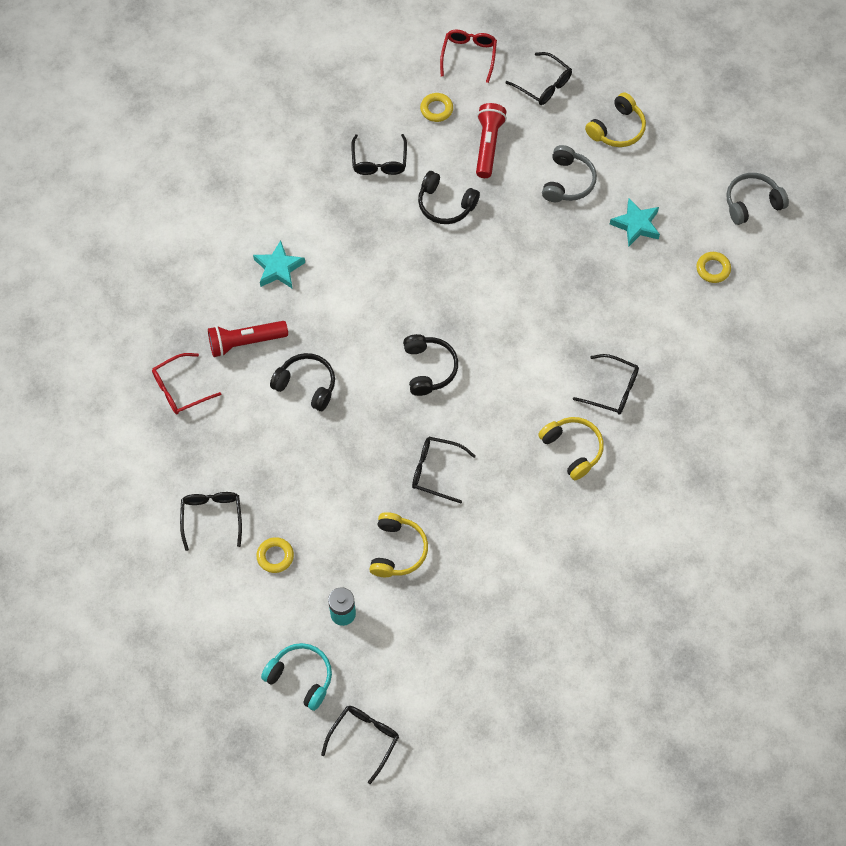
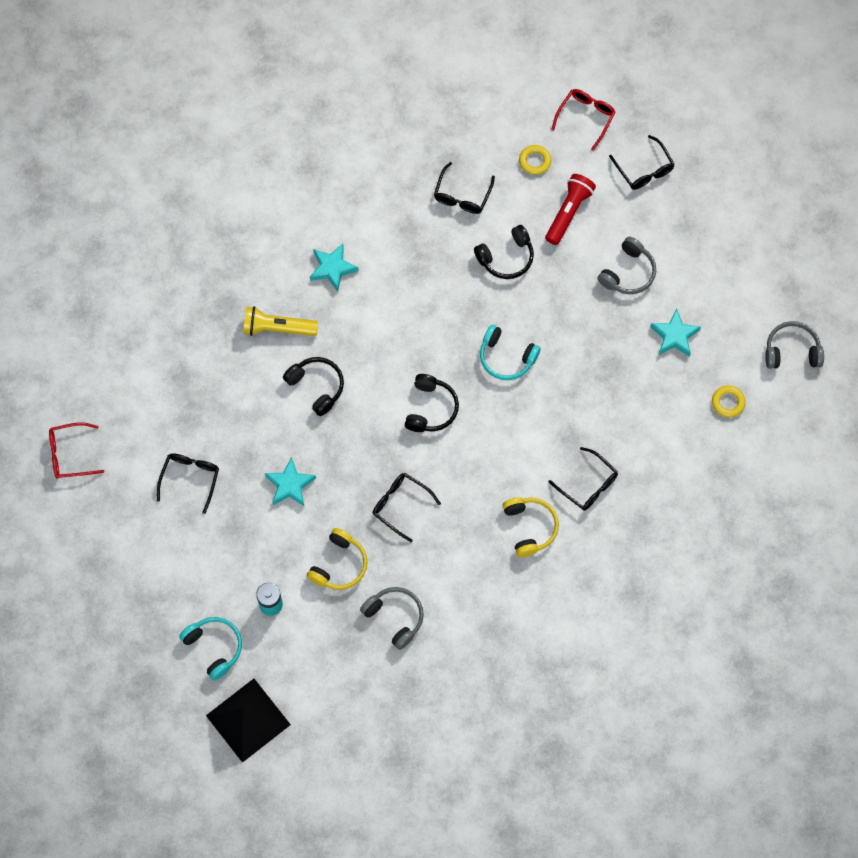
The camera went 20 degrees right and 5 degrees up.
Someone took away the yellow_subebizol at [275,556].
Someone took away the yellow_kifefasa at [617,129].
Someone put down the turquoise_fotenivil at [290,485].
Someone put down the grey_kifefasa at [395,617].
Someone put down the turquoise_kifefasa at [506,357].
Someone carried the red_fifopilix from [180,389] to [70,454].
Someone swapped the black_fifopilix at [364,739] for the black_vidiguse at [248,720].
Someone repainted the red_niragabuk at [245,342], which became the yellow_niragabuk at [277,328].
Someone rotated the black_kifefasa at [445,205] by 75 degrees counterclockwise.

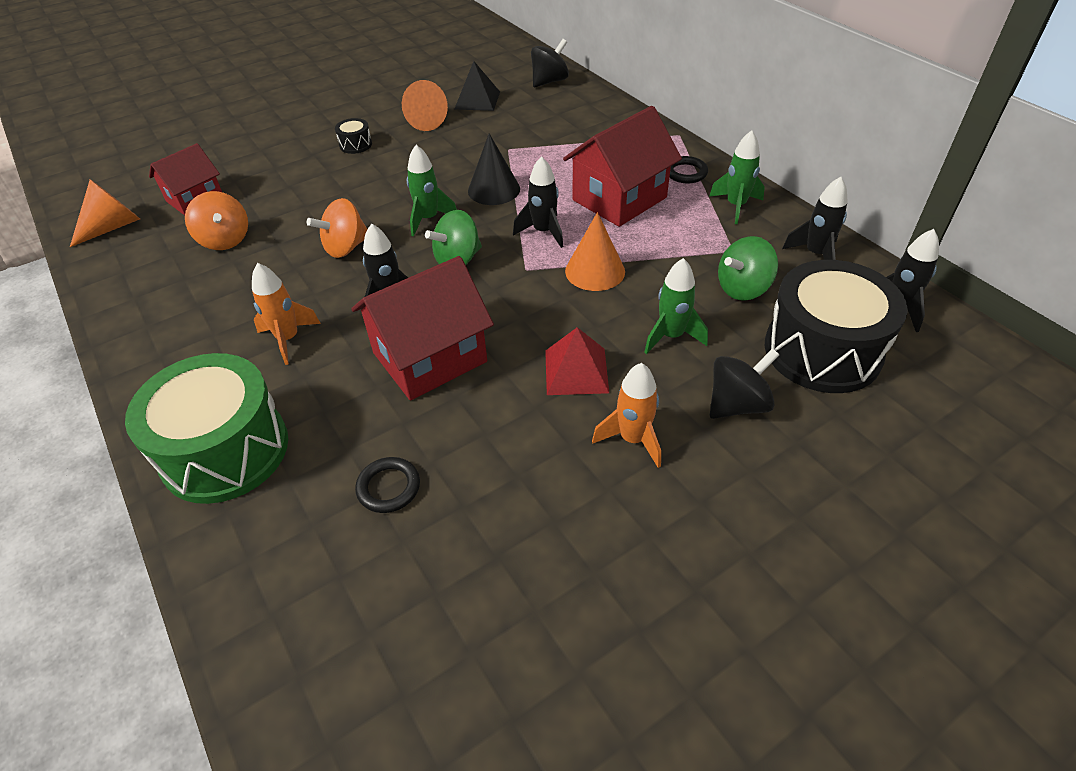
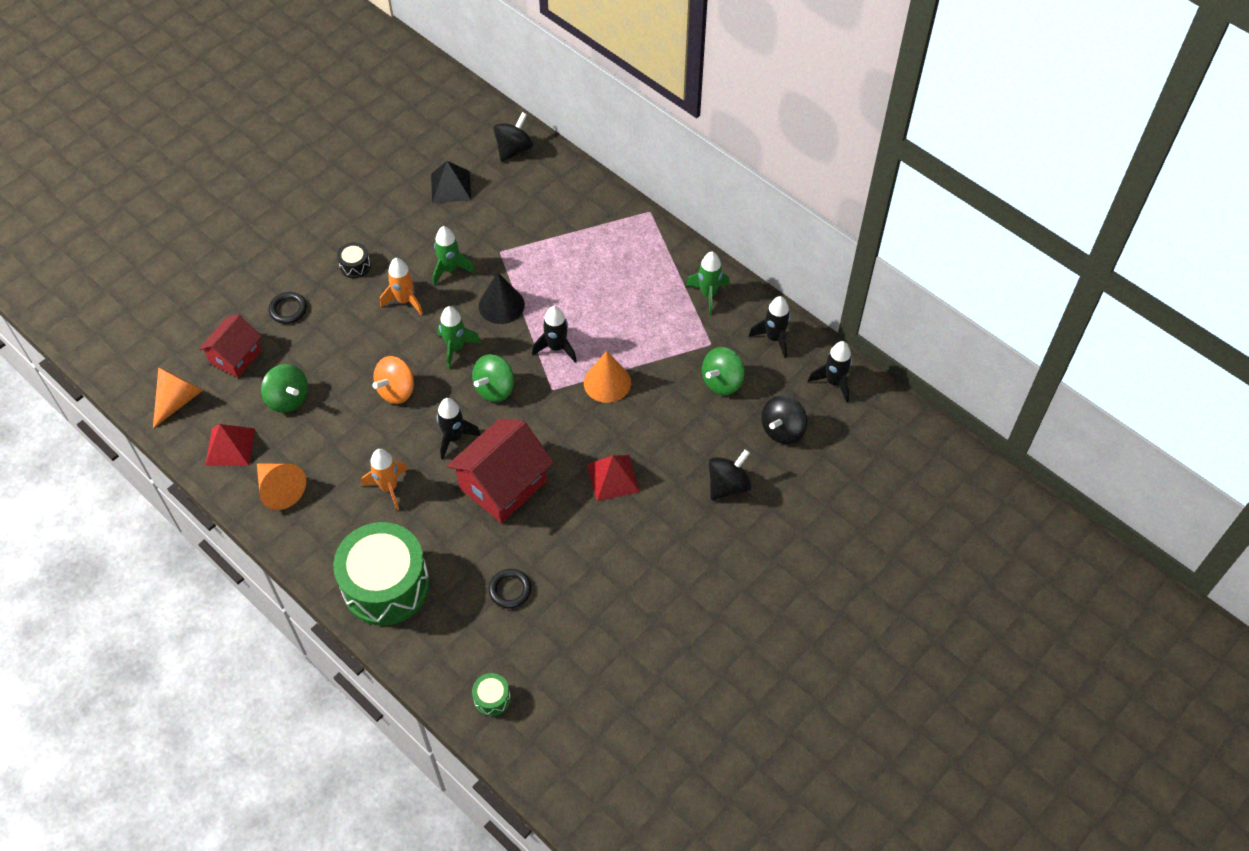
The camera went 15 degrees left and 10 degrees up.
Someone took away the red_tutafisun at [619,199].
Someone put down the red_vidiguse at [230,446].
Someone put down the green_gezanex at [492,698].
Someone carried the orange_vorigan from [423,121] to [280,489].
Someone carried the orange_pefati from [633,439] to [405,300].
Someone carried the green_pefati from [671,336] to [450,269].
Someone carried the black_subebizol from [686,173] to [288,309].
Someone swapped the black_gezanex at [822,350] for the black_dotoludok at [782,430].
Someone repainted the orange_dotoludok at [225,240], which became the green_dotoludok at [288,399].

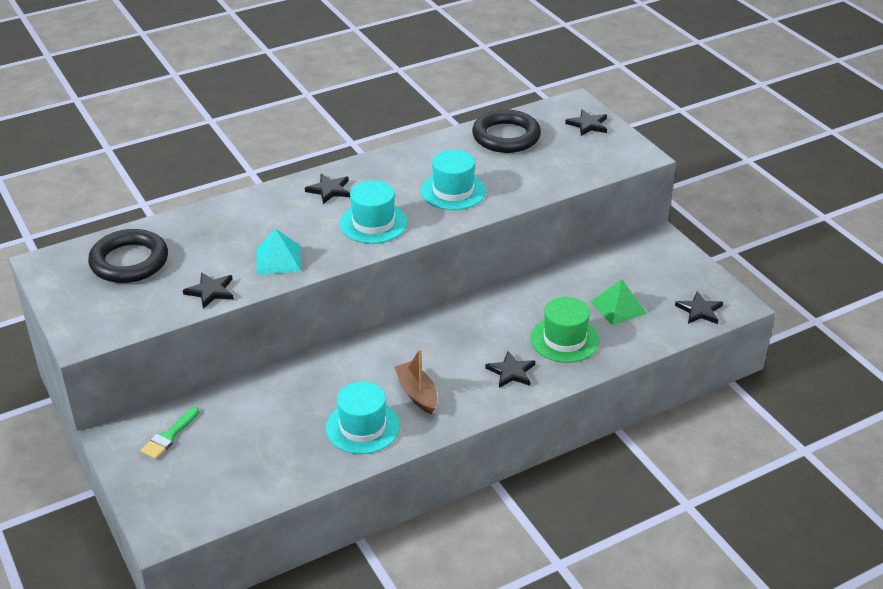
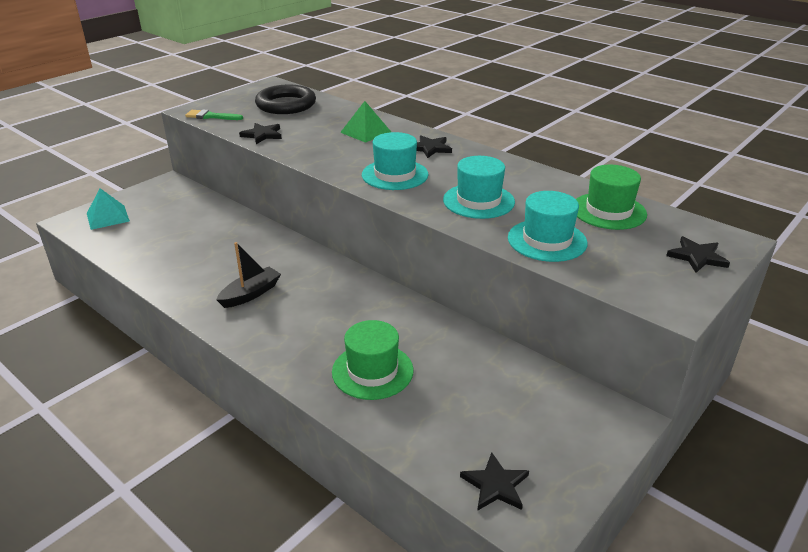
The camera went 70 degrees right and 5 degrees down.
Someone took away the black_fotenivil at [511,372].
Someone carried the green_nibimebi from [169,436] to [211,116].
Someone carried the turquoise_vidiguse from [278,259] to [107,217].
Someone carried the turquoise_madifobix from [363,427] to [547,240].
Someone carried the green_vidiguse from [618,307] to [365,132].
Someone swapped the black_subebizol at [506,136] for the green_madifobix at [608,211].
Someone repainted the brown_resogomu at [417,393], which became the black_resogomu at [250,294].

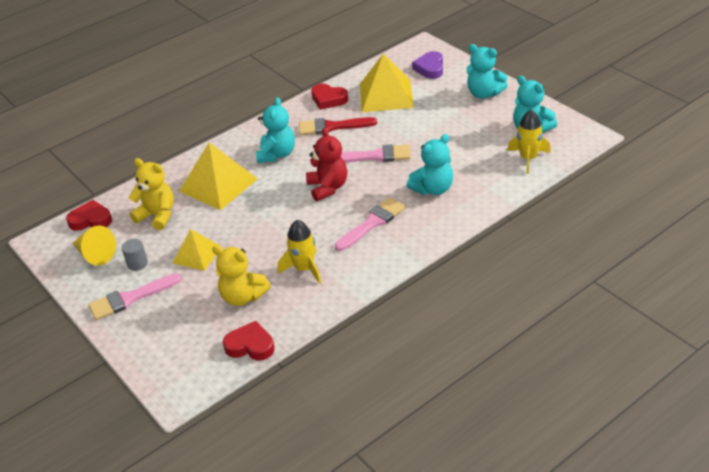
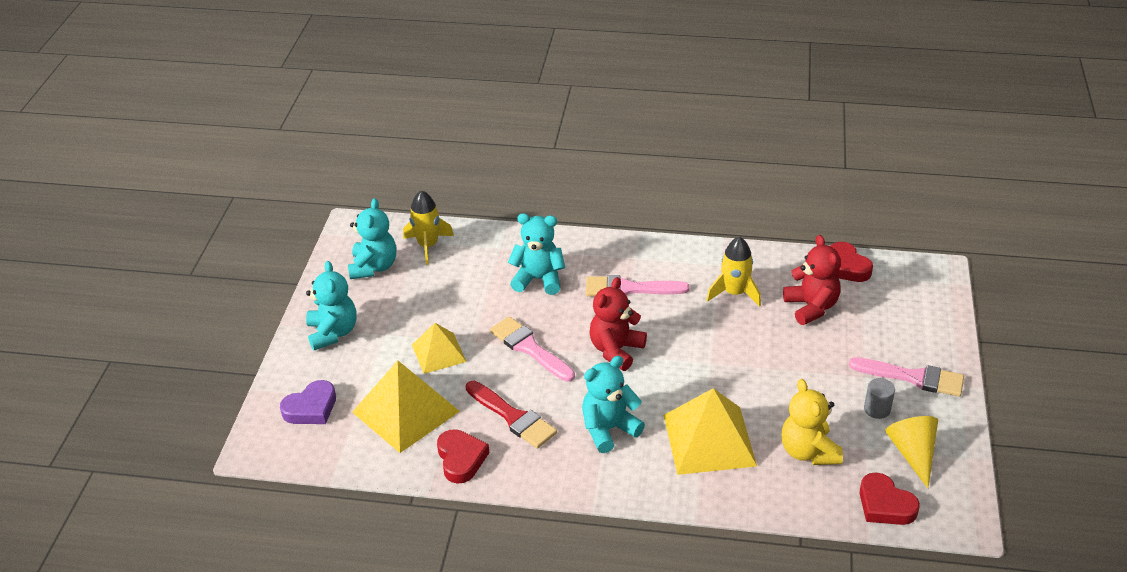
The camera went 135 degrees left and 0 degrees up.
Someone carried the yellow_vidiguse from [197,254] to [438,353].
Someone repainted the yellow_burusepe at [243,297], which became the red_burusepe at [811,307].

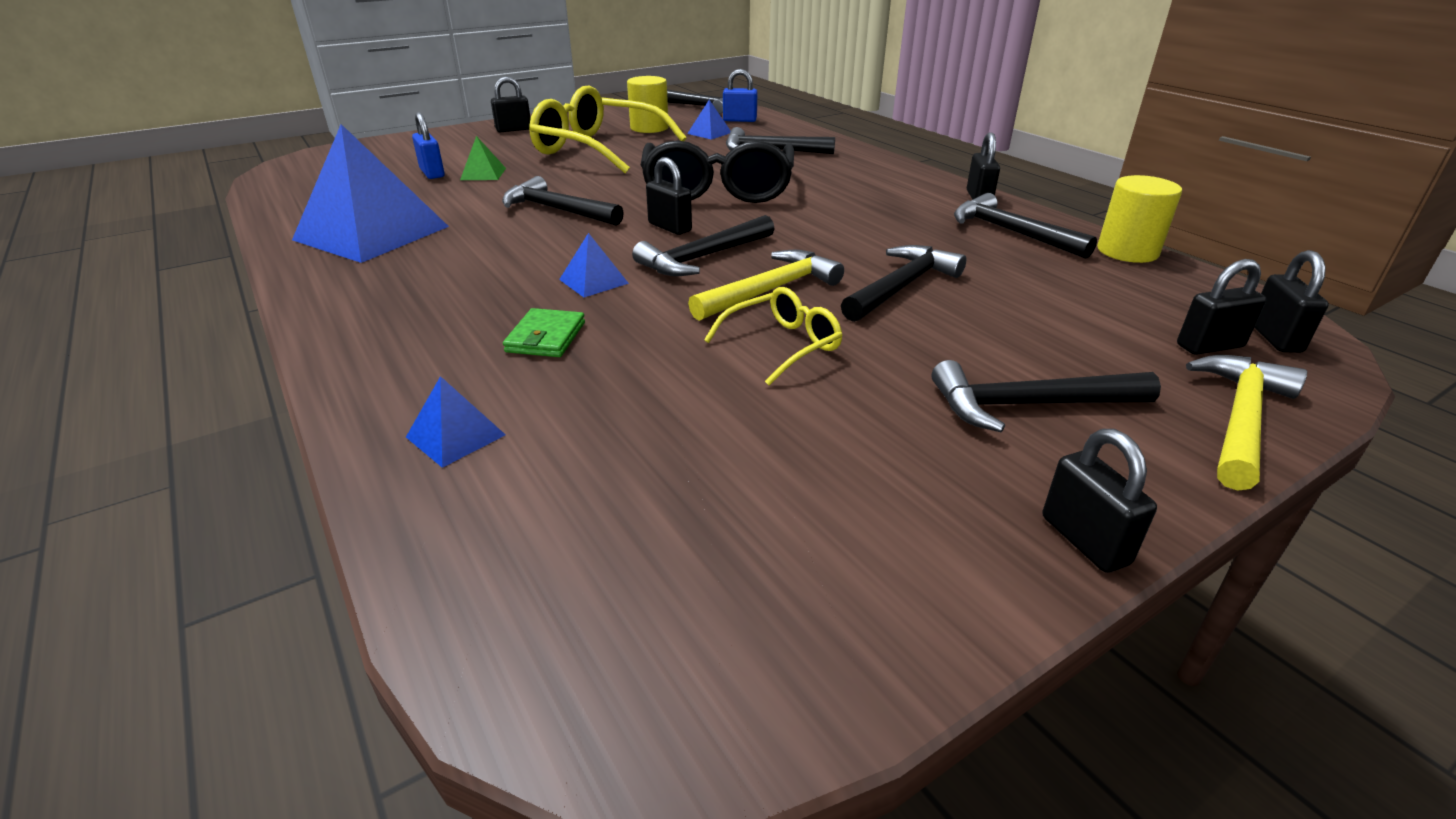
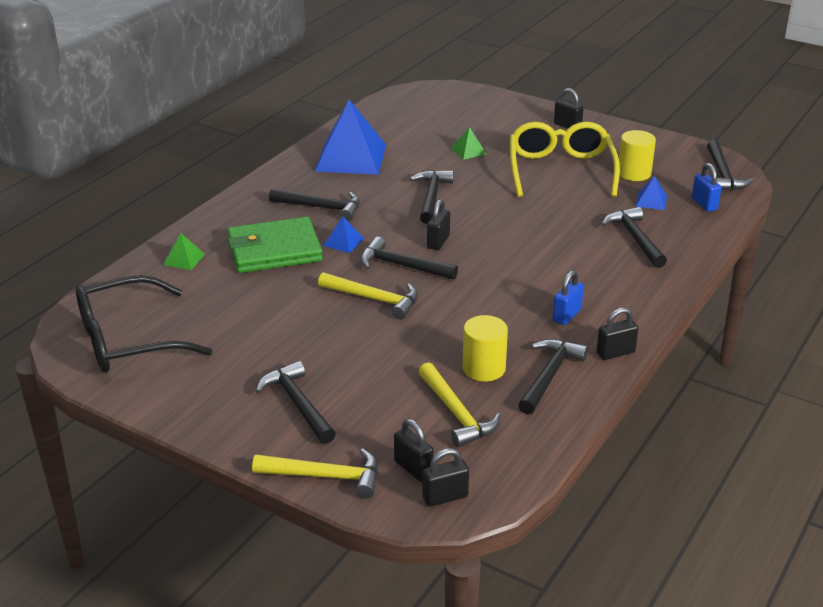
The camera went 65 degrees right and 0 degrees up.
Someone took away the yellow_fifopilix at [782,345].
Someone took away the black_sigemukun at [1084,540].
Someone put down the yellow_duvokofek at [456,413].
Someone carried the blue_sigemukun from [432,173] to [567,315].
Someone carried the black_fifopilix from [718,189] to [128,340].
Someone carried the black_duvokofek from [901,286] to [321,207].
Someone carried the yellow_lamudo from [1127,251] to [484,368].
Someone repainted the blue_vidiguse at [455,436], which became the green_vidiguse at [184,259].
Someone scaled the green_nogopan at [546,337] by 2.19.

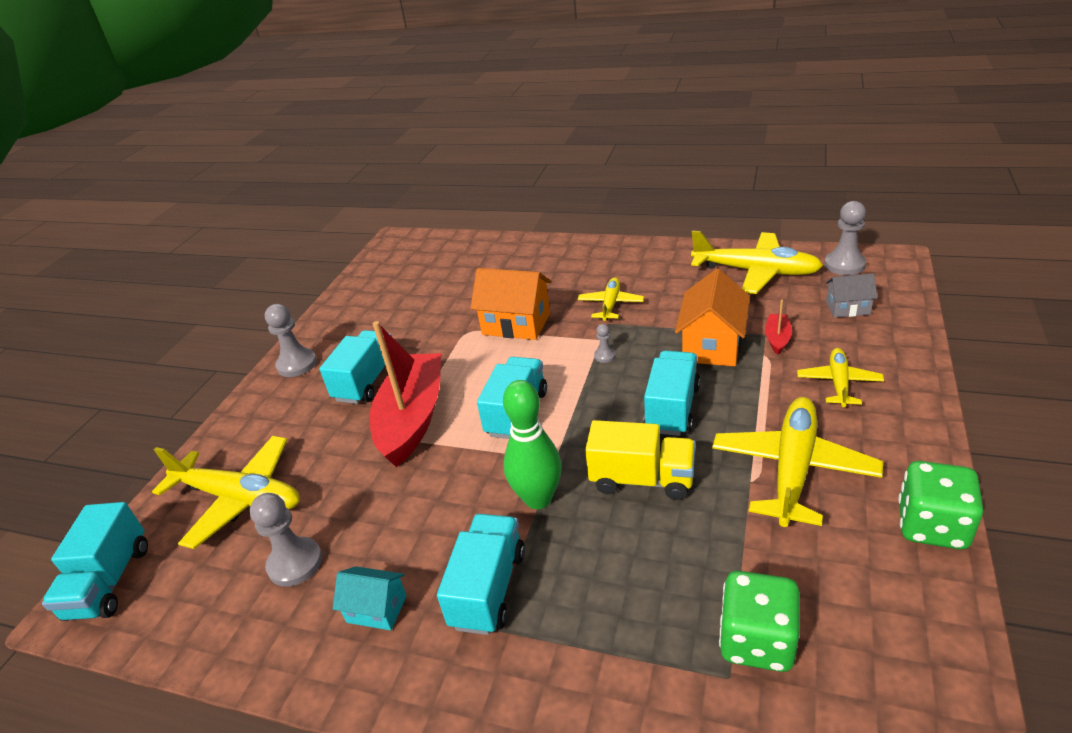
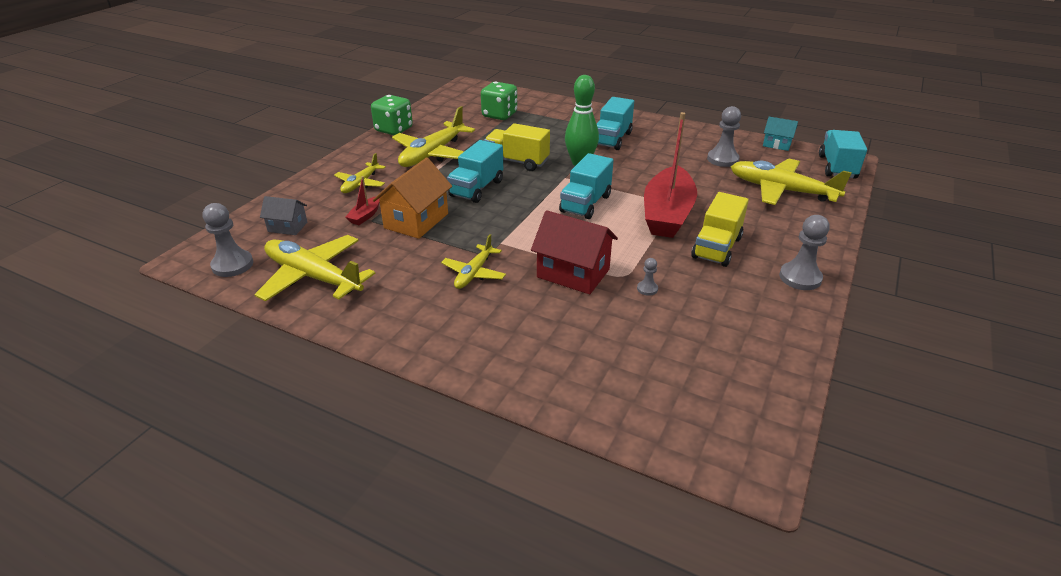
The camera went 175 degrees left and 0 degrees up.
Someone carried the turquoise_tutafisun from [376,609] to [776,144].
Someone carried the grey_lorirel from [604,356] to [647,289].
Someone repainted the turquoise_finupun at [367,381], which became the yellow_finupun at [716,248].
Someone repainted the orange_tutafisun at [516,324], which became the red_tutafisun at [573,273].

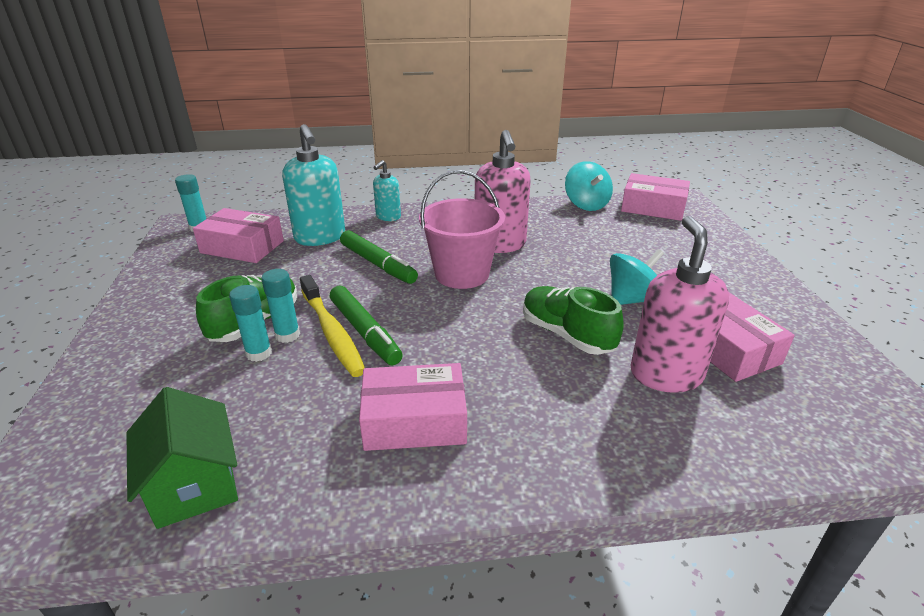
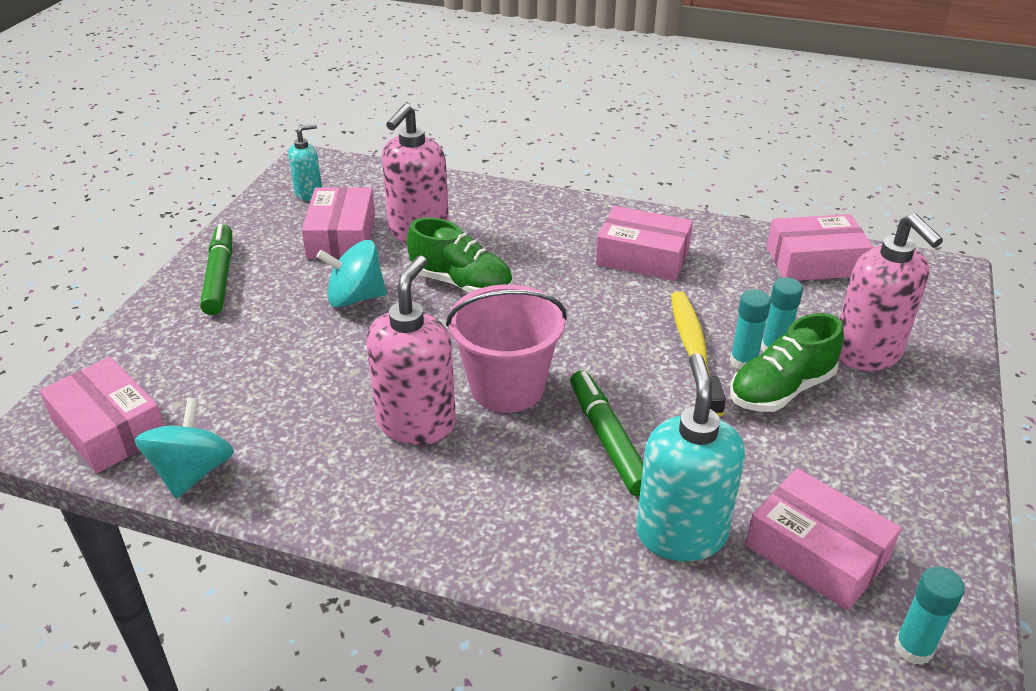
The camera went 155 degrees left and 5 degrees up.
Someone put down the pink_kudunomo at [867,353].
Someone carried the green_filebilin from [365,332] to [219,276].
Someone carried the turquoise_kudunomo from [388,217] to [309,194].
Someone swapped the green_tutafisun at [194,484] for the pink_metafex at [814,261].
Someone rotated the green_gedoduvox at [566,334] by 45 degrees counterclockwise.

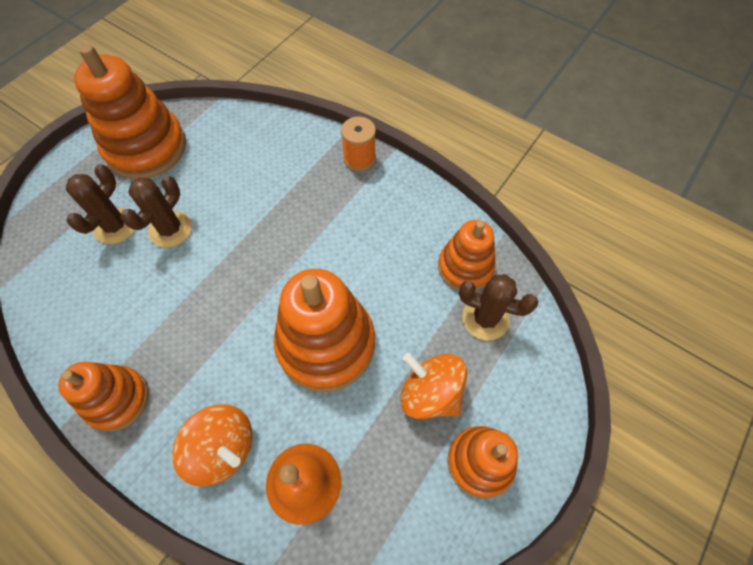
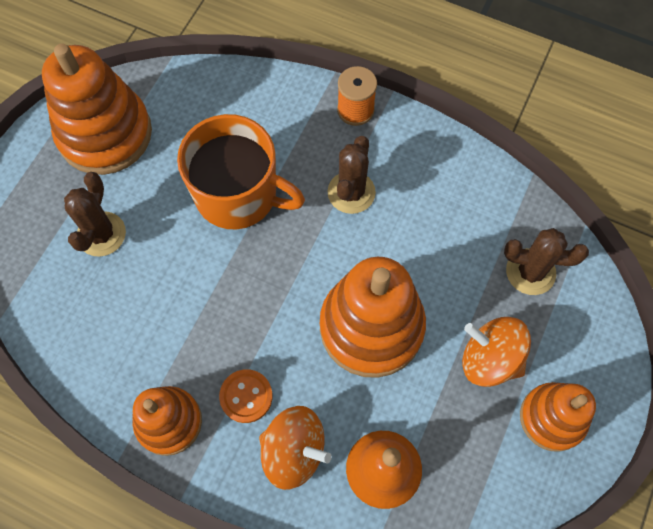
The camera went 10 degrees left and 5 degrees up.
Someone took away the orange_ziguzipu at [465,267].
Someone put down the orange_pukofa at [238,195].
Someone put down the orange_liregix at [246,396].
Someone carried the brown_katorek from [170,229] to [351,192].

